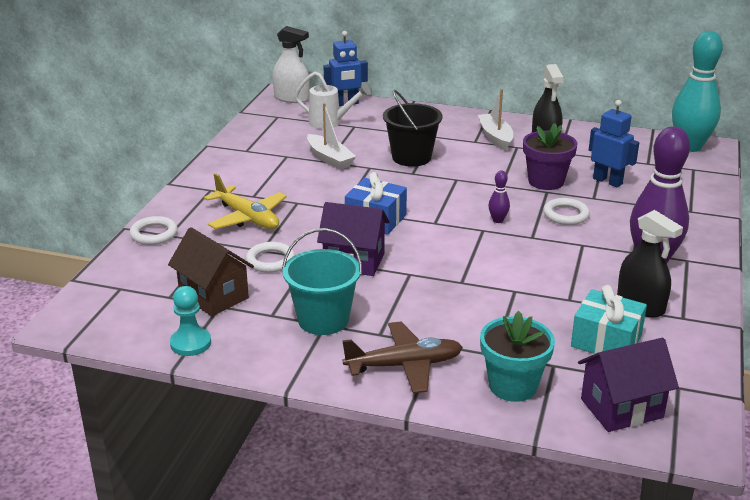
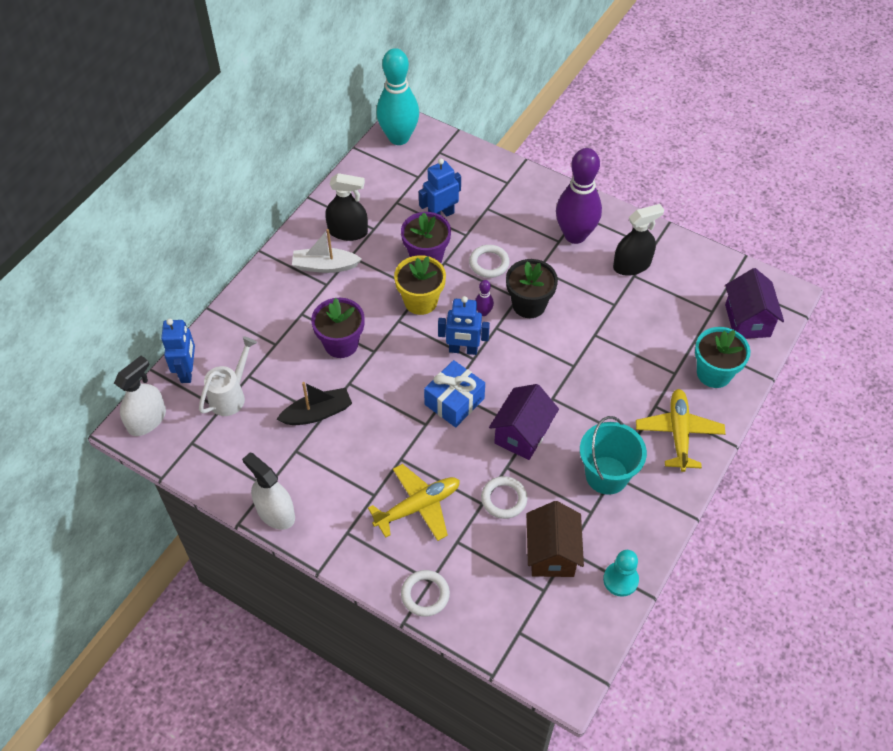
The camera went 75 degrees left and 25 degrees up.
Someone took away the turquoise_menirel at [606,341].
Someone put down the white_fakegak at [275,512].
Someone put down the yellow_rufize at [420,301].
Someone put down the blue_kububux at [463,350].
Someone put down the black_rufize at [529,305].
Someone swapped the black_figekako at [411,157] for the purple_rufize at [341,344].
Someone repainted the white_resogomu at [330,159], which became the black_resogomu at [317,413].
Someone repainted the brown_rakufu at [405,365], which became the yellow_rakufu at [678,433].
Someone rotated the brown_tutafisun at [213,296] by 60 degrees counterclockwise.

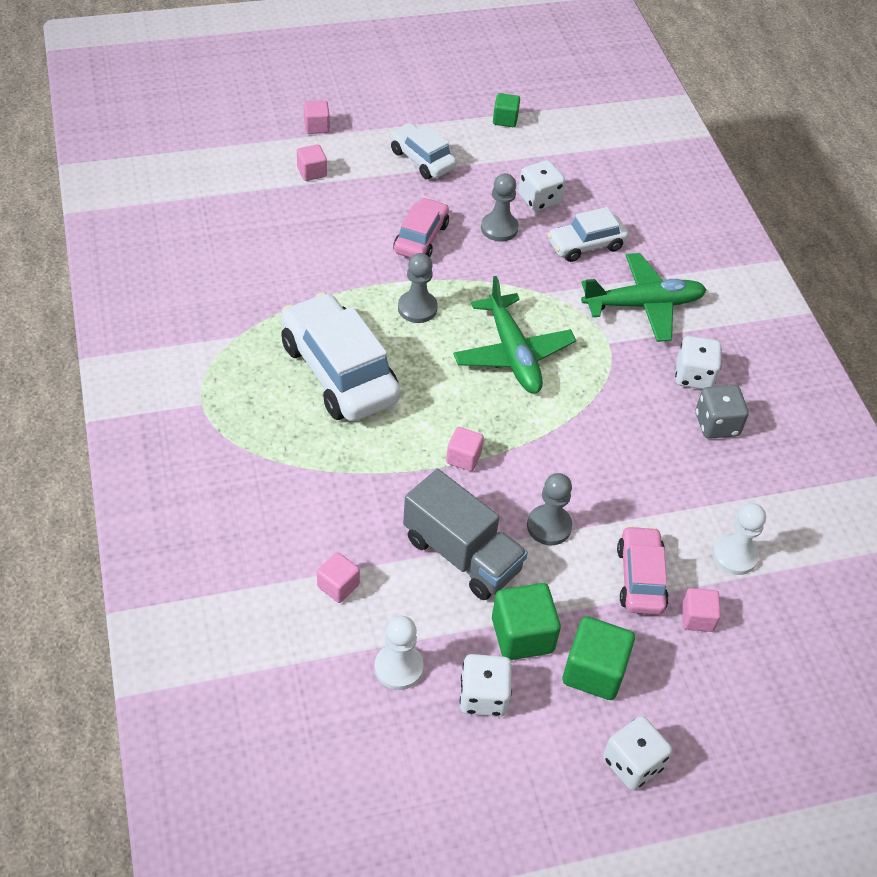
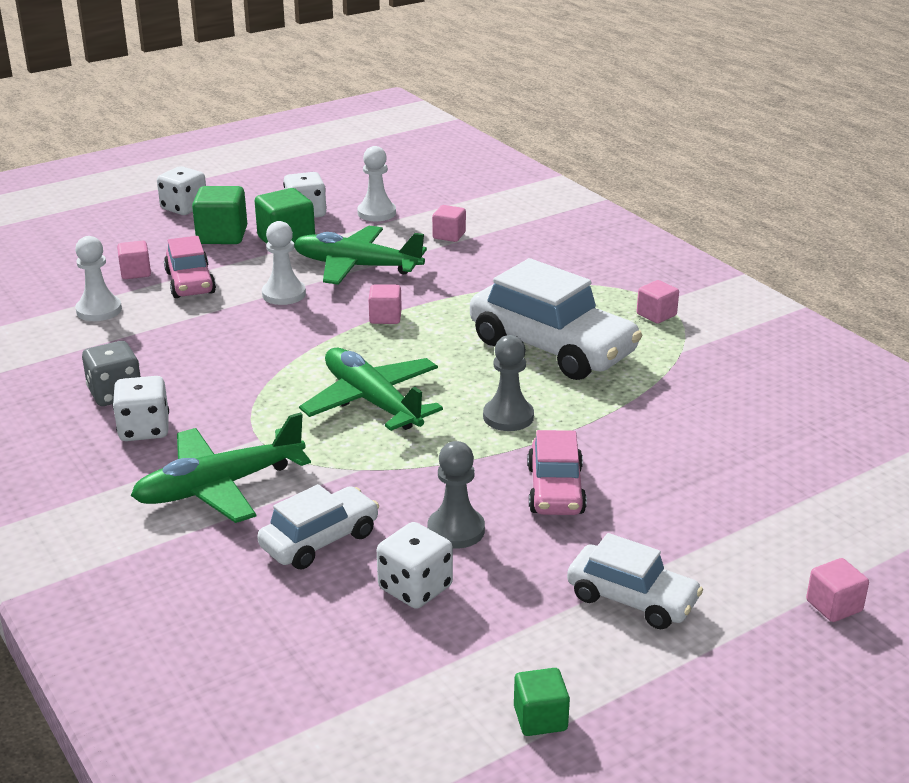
The camera went 165 degrees right and 20 degrees down.
Someone carried the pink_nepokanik from [312,172] to [656,315].
Someone swapped the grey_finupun at [462,554] for the green_rakufu at [356,266].
Someone repainted the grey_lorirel at [549,526], which became the white_lorirel at [284,294].

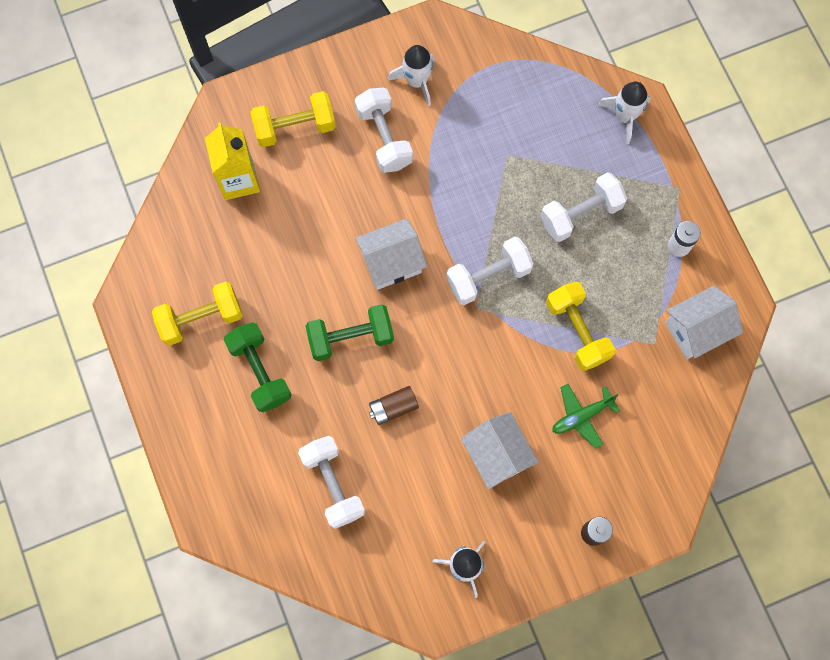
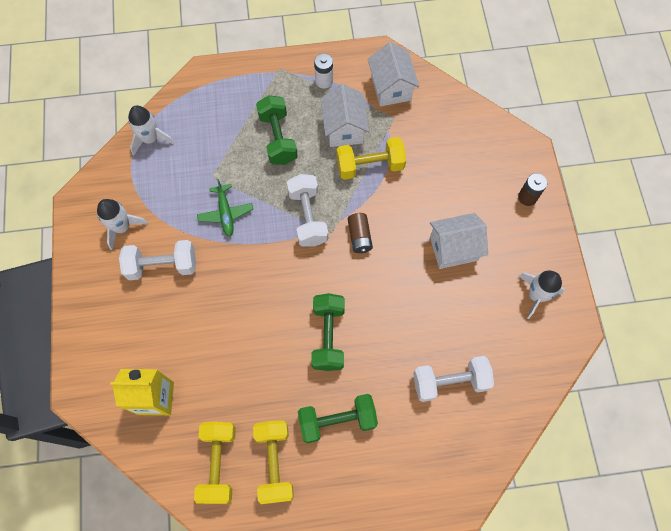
The camera went 75 degrees left and 5 degrees down.
Someone carried the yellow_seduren from [295,127] to [218,463].
Someone carried the white_tutafisun from [391,262] to [344,128].
Someone carried the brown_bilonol from [393,407] to [359,237].
Someone carried the green_rakufu from [581,416] to [225,213].
Someone carried the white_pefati from [625,116] to [150,139].
Someone repainted the white_seduren at [580,214], which became the green_seduren at [278,138].

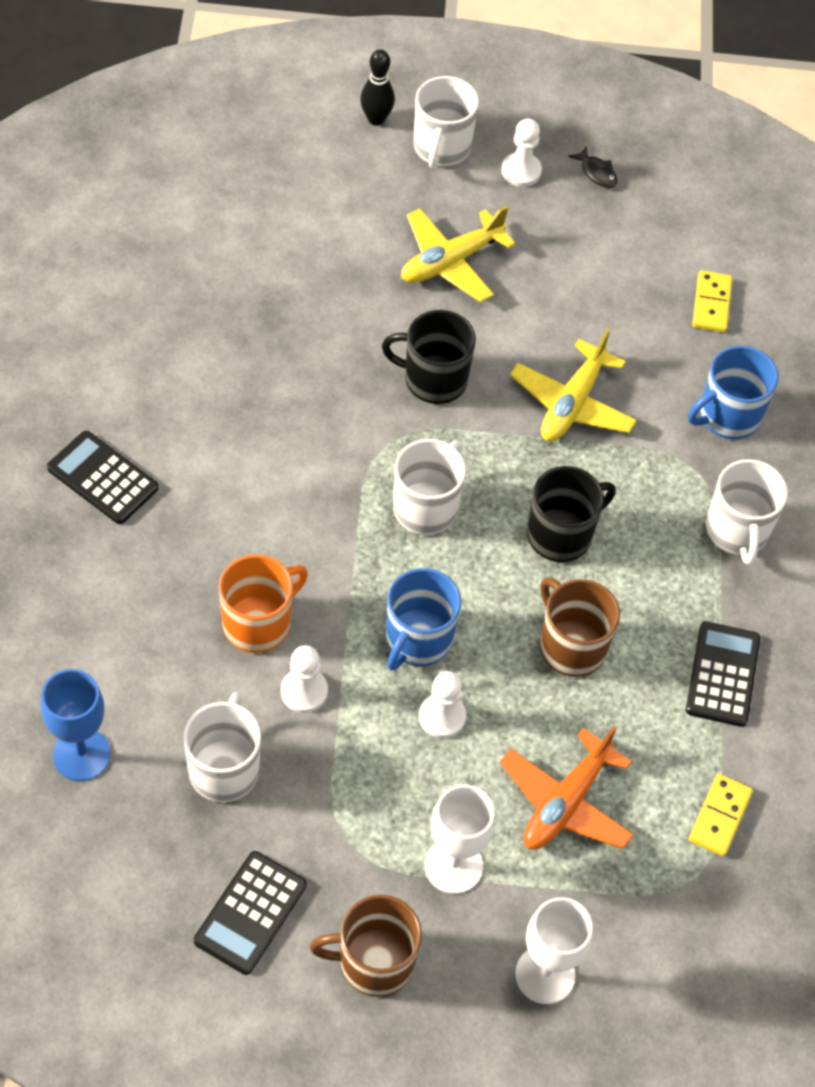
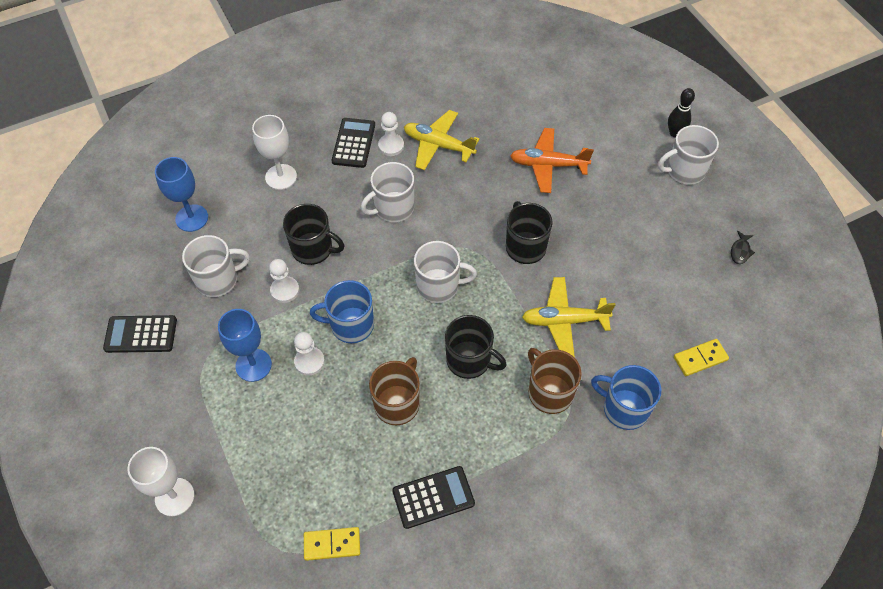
The camera went 65 degrees right and 0 degrees up.
Someone put down the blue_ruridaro at [253,365].
Someone carried the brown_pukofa from [374,962] to [549,392].
Someone carried the yellow_rakufu from [450,262] to [438,145].
Someone carried the white_ruridaro from [453,866] to [281,177].
Someone carried the orange_rakufu from [565,802] to [548,165].
Someone carried the white_lorirel from [521,171] to [391,146].
Someone carried the white_pukofa from [737,531] to [393,208].
Someone repainted the orange_pukofa at [258,623], which became the black_pukofa at [313,249].

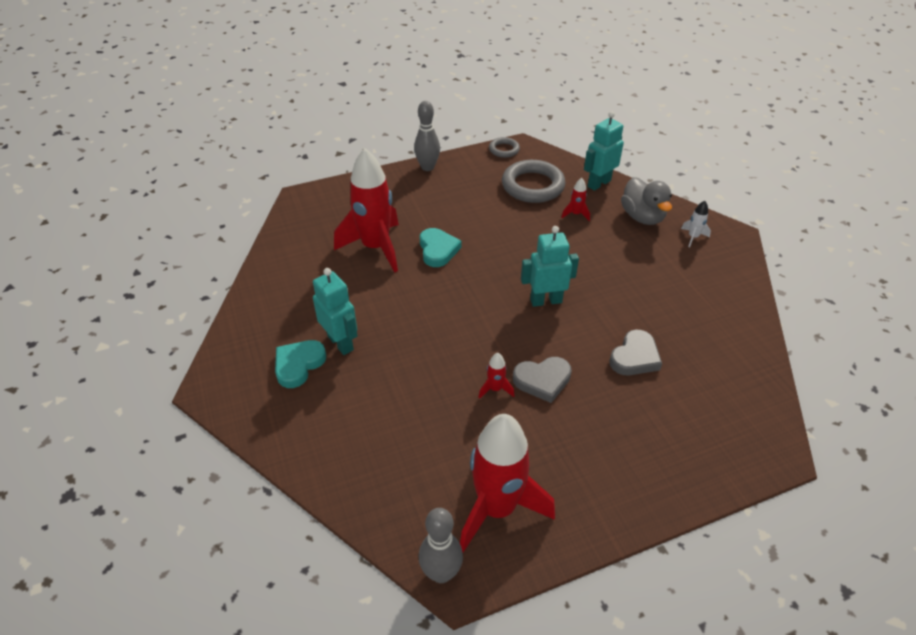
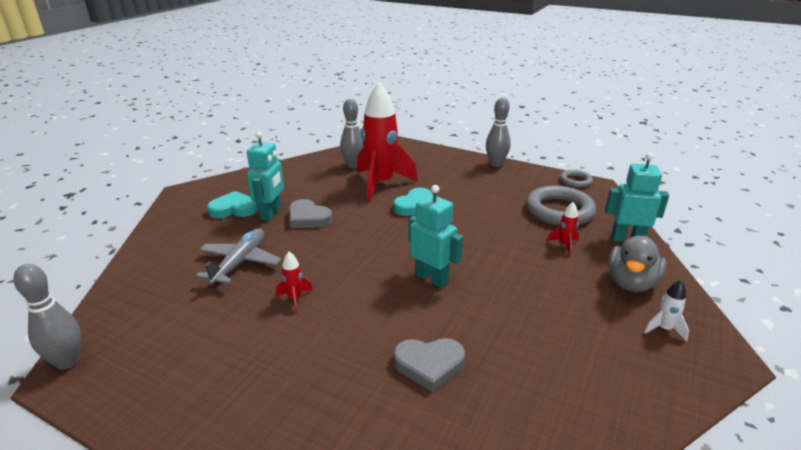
The camera went 50 degrees right and 15 degrees down.
Someone took away the red_pefati at [497,508].
Someone put down the grey_rakufu at [240,263].
Someone put down the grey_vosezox at [353,166].
Someone carried the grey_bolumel from [542,380] to [308,218].

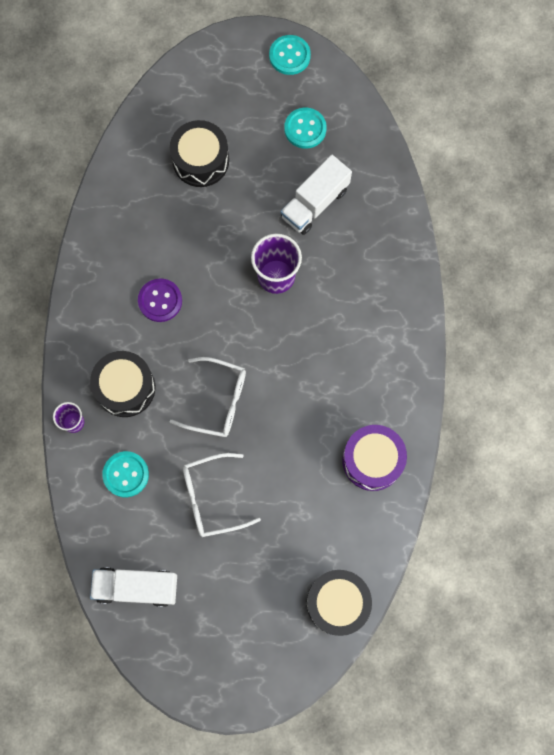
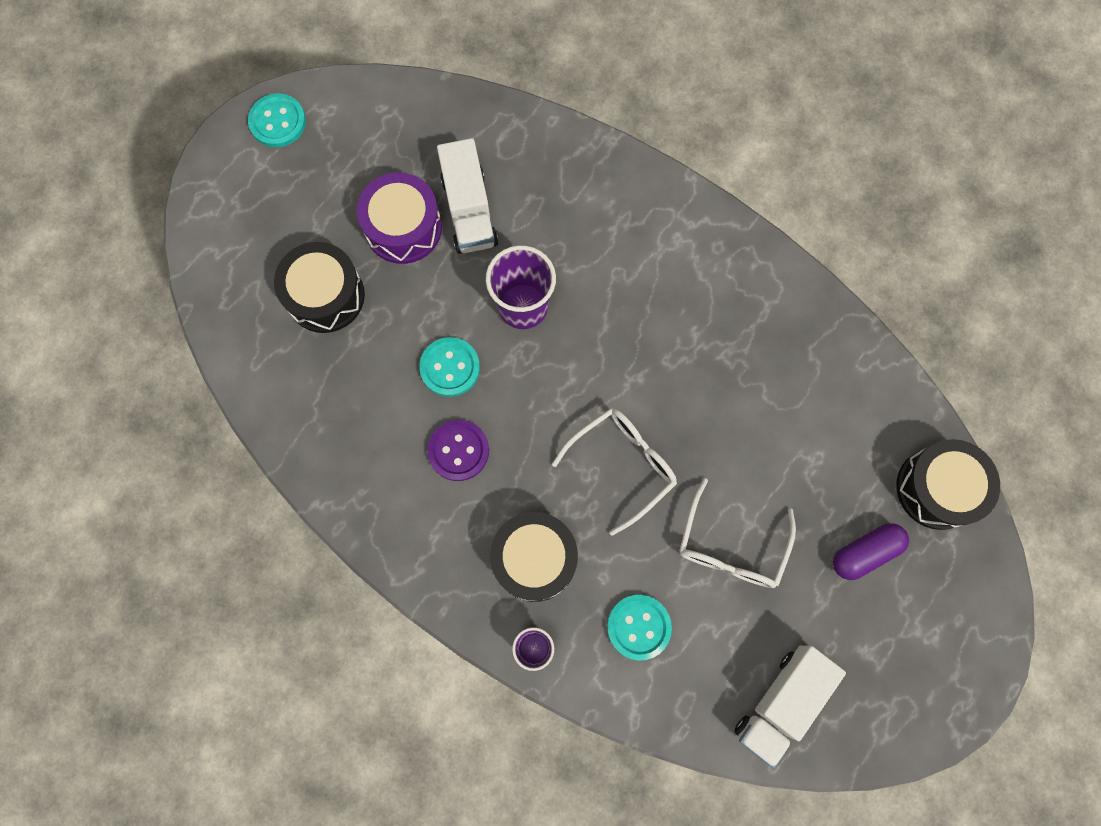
The camera went 55 degrees left and 0 degrees up.
Someone put down the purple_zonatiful at [865,553].
Someone carried the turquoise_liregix from [305,129] to [450,367].
Someone carried the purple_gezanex from [372,460] to [403,228].

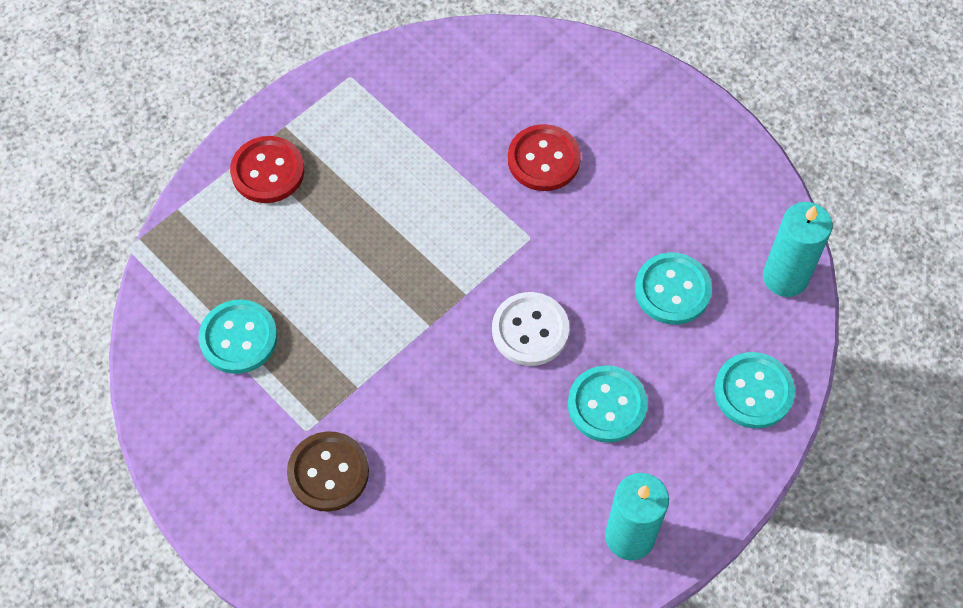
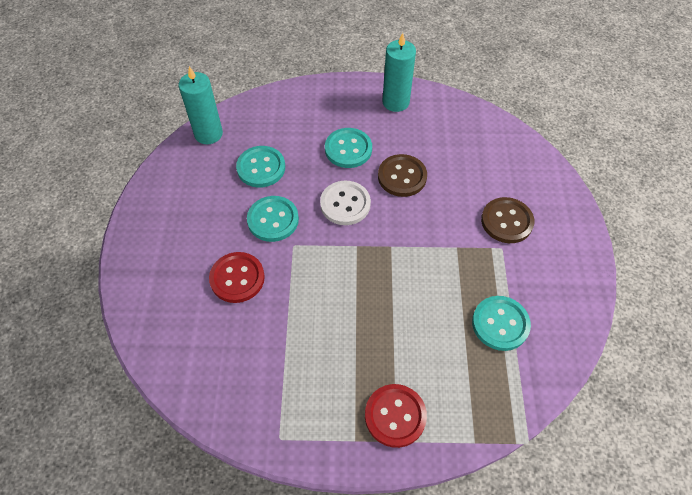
The camera went 135 degrees left and 5 degrees down.
Someone put down the brown_liregix at [402,177].
Someone carried the turquoise_liregix from [753,391] to [273,220].

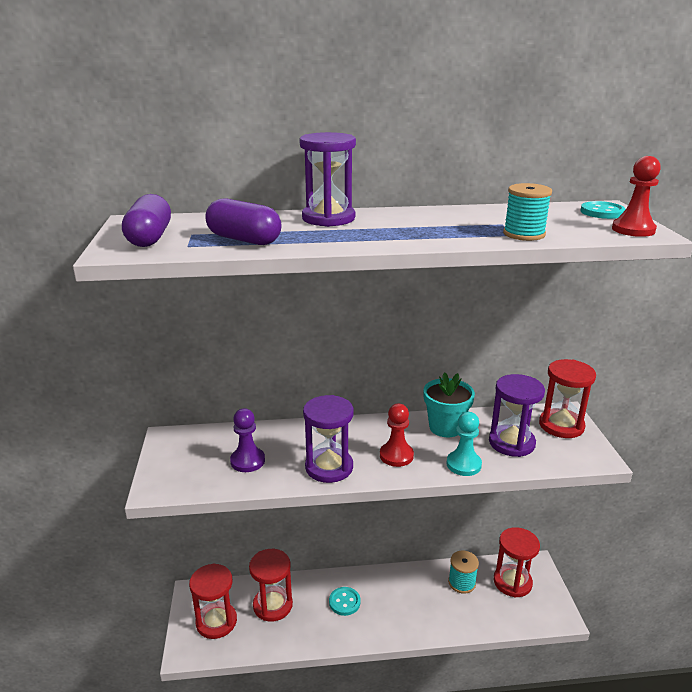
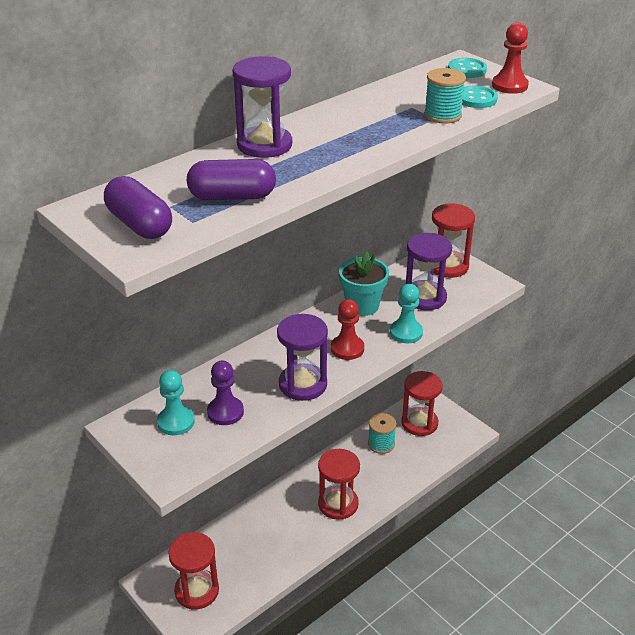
The camera went 35 degrees left and 10 degrees up.
Someone put down the turquoise_lorirel at [176,422].
Someone carried the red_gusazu from [273,605] to [338,504].
Someone carried the turquoise_liregix from [344,602] to [476,99].

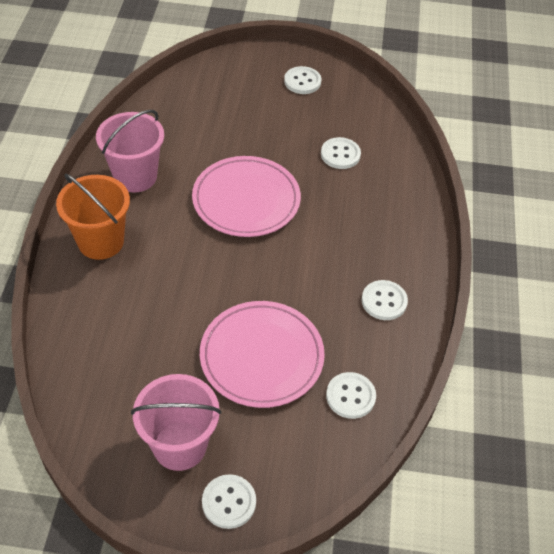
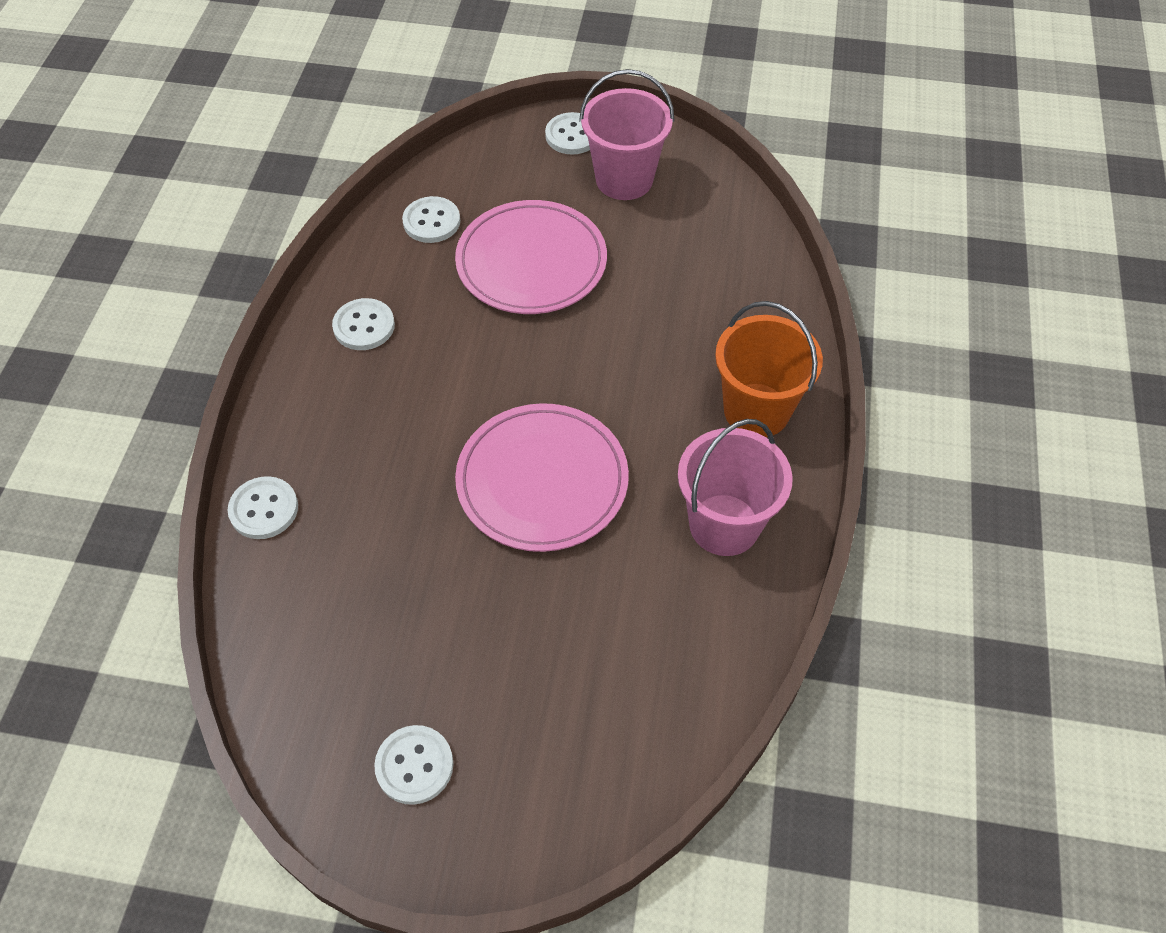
The camera went 175 degrees left and 5 degrees up.
Someone carried the white_liregix from [340,154] to [264,509].

